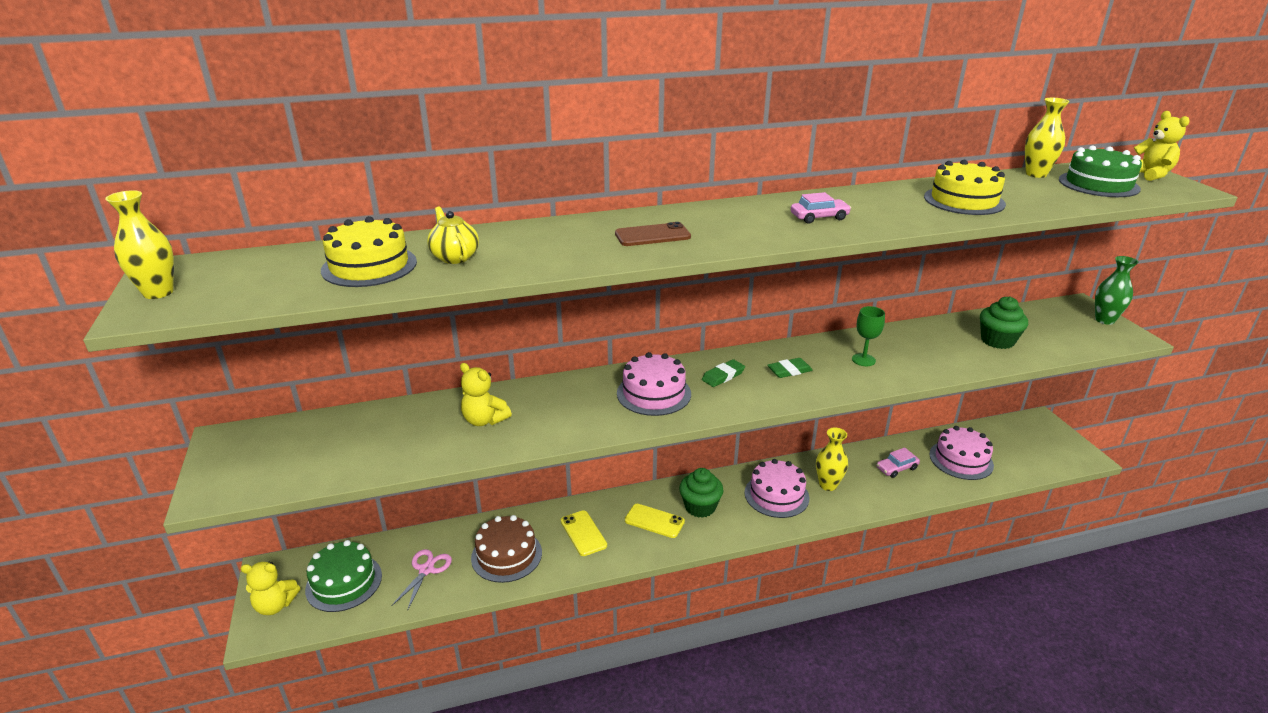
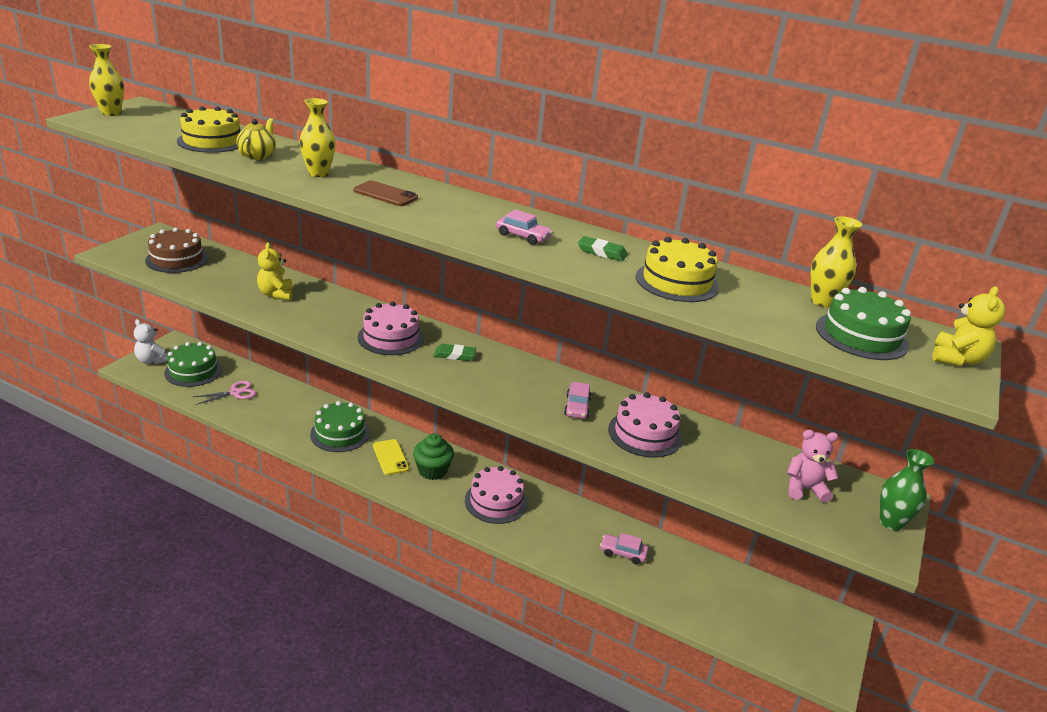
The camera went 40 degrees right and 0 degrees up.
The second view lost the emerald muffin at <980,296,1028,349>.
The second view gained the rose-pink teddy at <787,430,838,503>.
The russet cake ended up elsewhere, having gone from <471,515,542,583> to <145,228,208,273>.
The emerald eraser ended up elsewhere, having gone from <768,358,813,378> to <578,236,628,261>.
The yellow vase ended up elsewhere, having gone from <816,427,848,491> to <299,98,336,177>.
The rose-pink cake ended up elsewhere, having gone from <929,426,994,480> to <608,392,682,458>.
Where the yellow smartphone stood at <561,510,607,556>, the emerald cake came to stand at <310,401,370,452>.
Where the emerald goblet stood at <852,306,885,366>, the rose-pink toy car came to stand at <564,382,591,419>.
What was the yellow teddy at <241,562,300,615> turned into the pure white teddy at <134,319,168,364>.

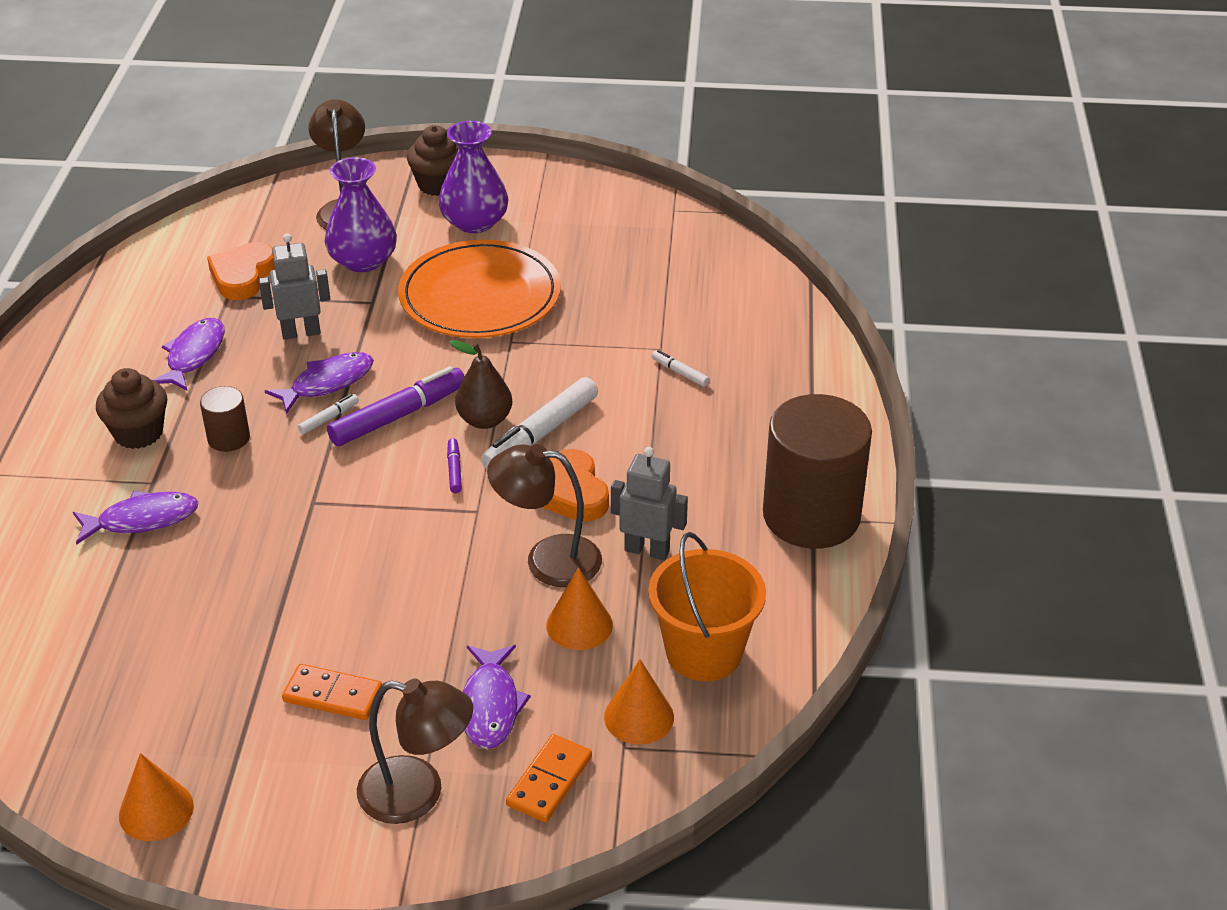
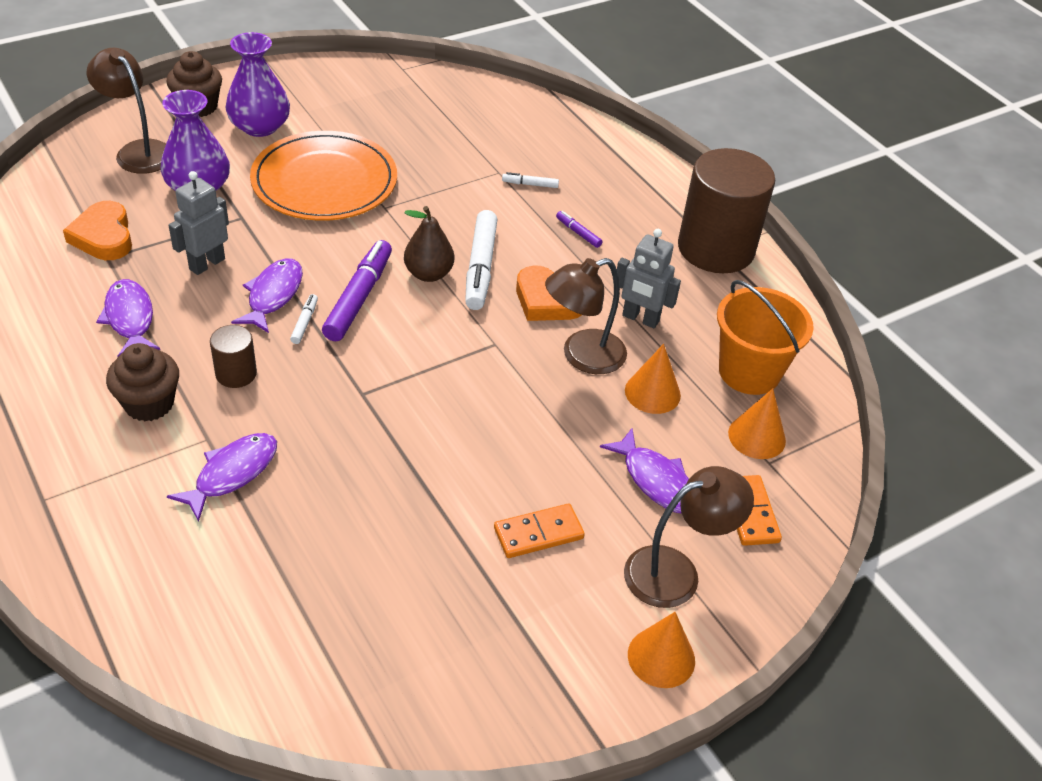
The camera went 40 degrees left and 5 degrees up.
The bright orange cone ended up elsewhere, having gone from <119,753,194,841> to <628,612,695,688>.
The violet felt pen ended up elsewhere, having gone from <447,438,462,493> to <556,211,602,248>.
The grey robot at <611,447,688,560> ended up facing another way, 135 degrees counterclockwise from before.

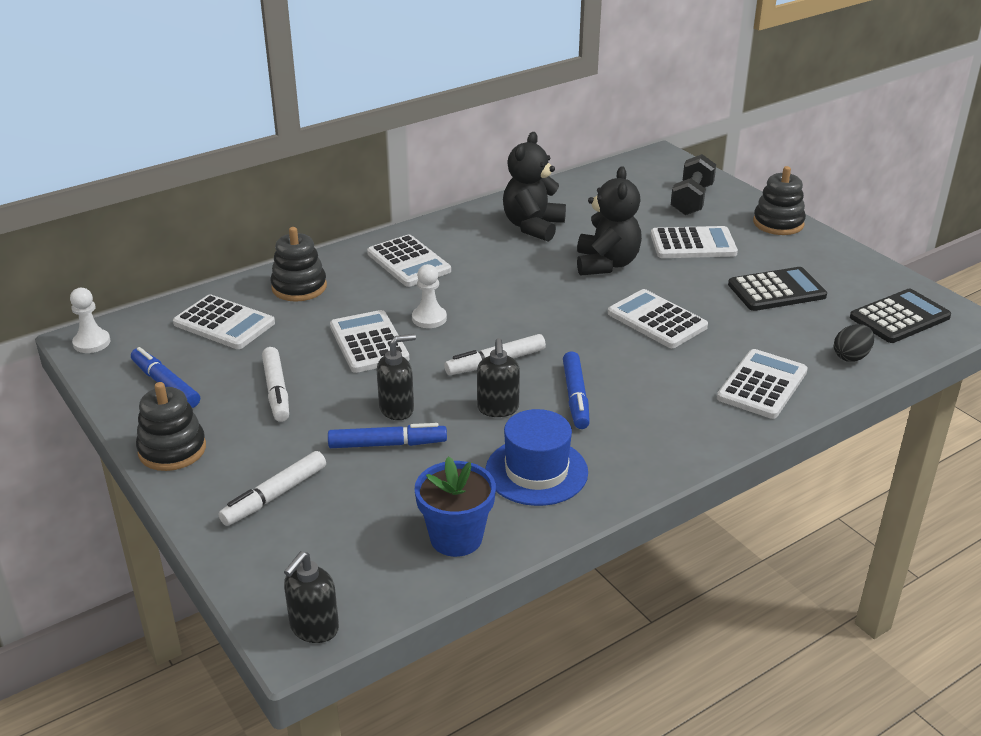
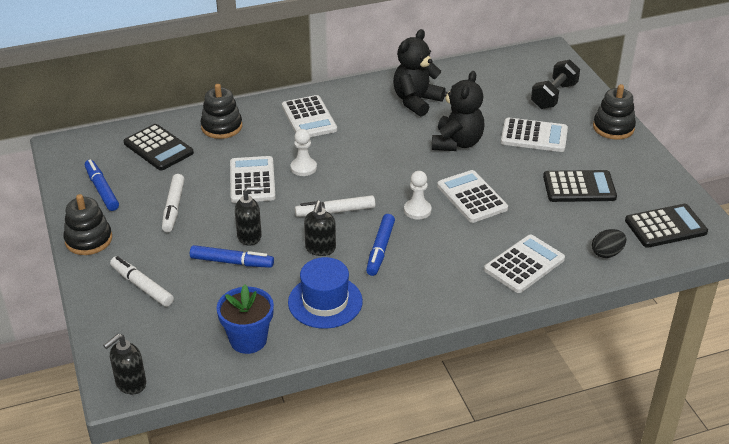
The camera went 15 degrees right and 5 degrees up.
The pure white chess pawn ended up elsewhere, having gone from <70,288,110,353> to <404,171,431,220>.
What was the pure white pocket calculator at <173,294,275,349> turned into the ebony pocket calculator at <124,124,194,170>.
The pure white felt pen at <218,451,326,526> ended up facing another way, 75 degrees clockwise from before.

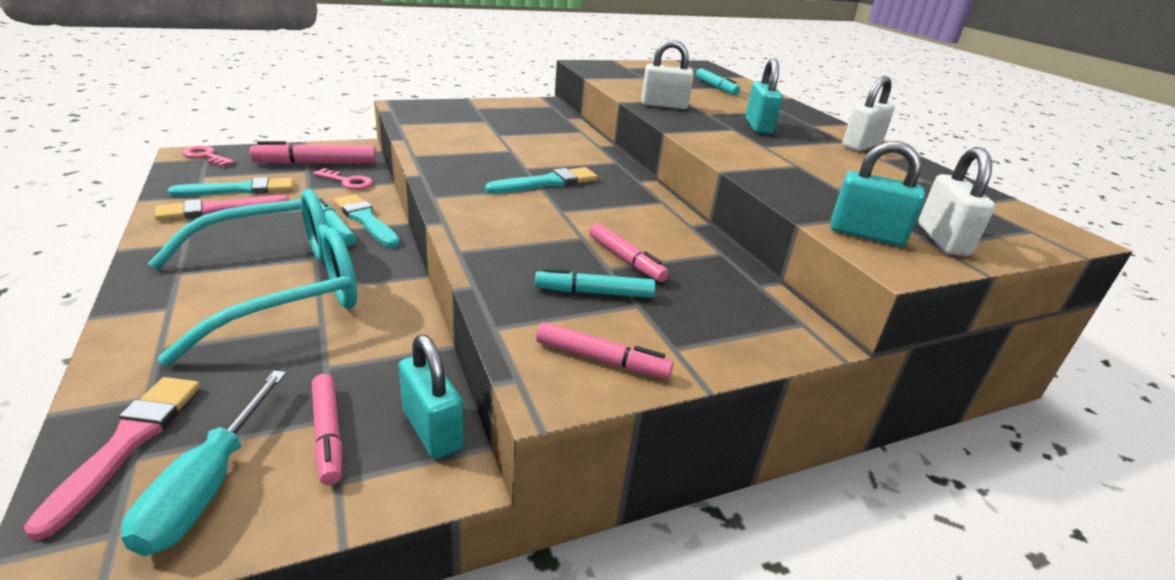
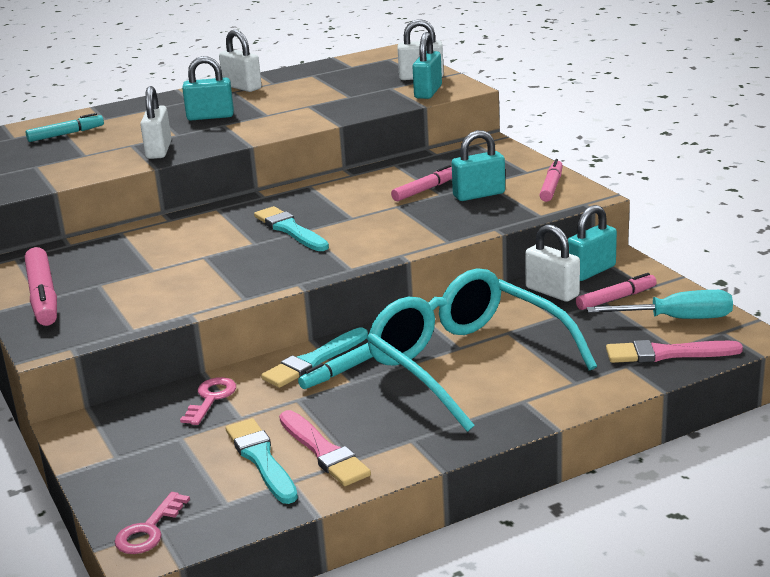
The camera went 90 degrees left and 5 degrees down.
The second view gained the pure white small lock at <525,224,580,302>.
The rose-pink felt pen ended up elsewhere, having gone from <250,141,376,164> to <25,247,57,326>.
Where the teal felt pen stood at <535,268,655,298>, the teal small lock came to stand at <452,130,505,201>.

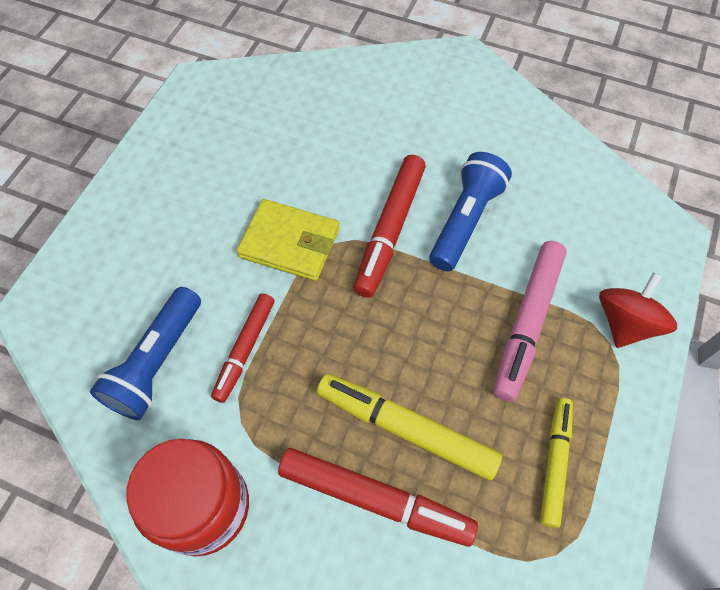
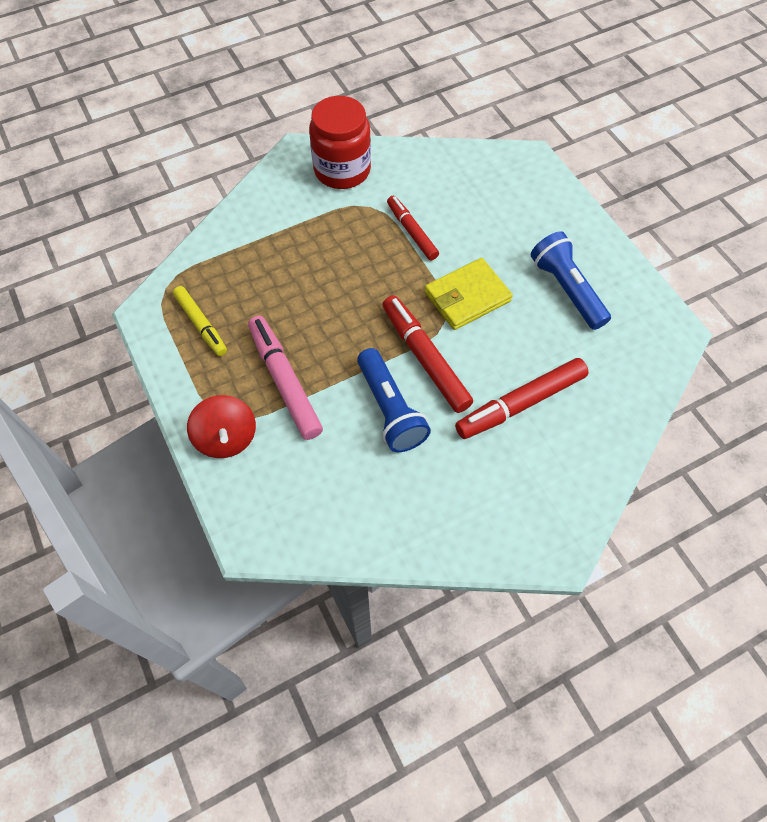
The camera went 130 degrees right and 0 degrees up.
The second view lost the yellow felt pen at <317,374,502,480>.
The cobalt flashlight ended up elsewhere, having gone from <90,287,201,420> to <530,231,611,330>.
The red felt pen ended up elsewhere, having gone from <278,448,478,547> to <455,358,589,439>.

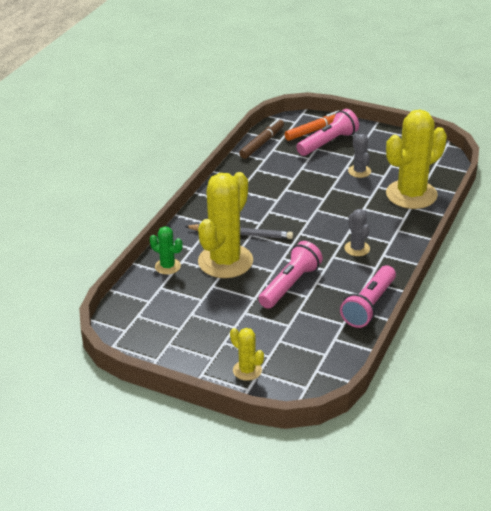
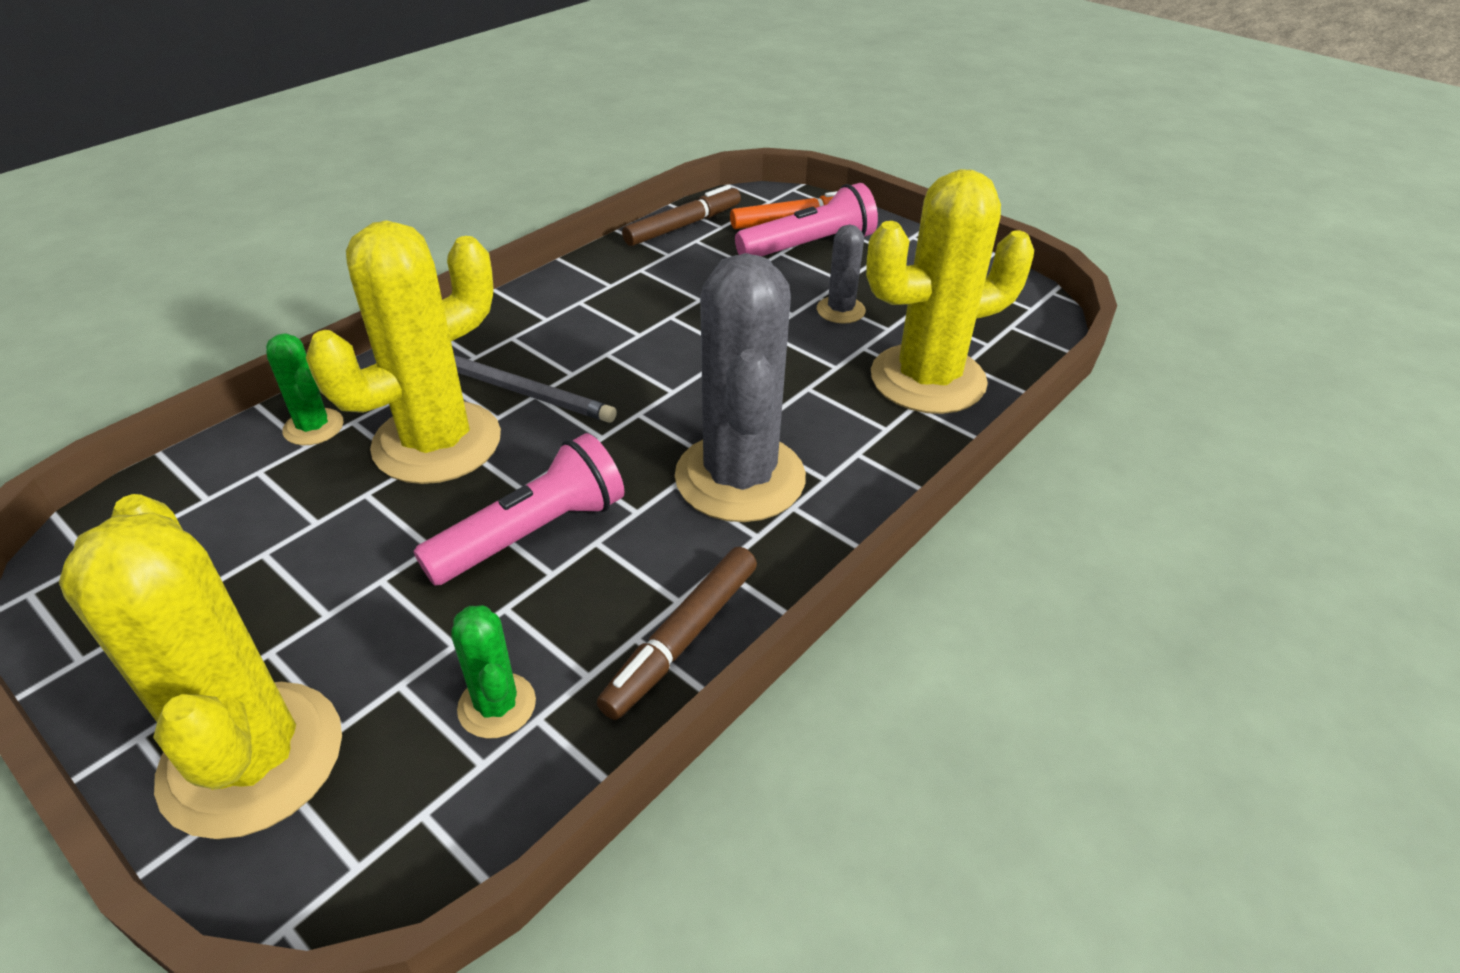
The camera went 15 degrees right and 5 degrees up.
The second view gained the emerald saguaro cactus at <451,605,536,739>.
Where the rose-pink flashlight stood at <340,266,396,328>, the russet felt pen came to stand at <597,547,757,720>.
The size of the yellow saguaro cactus at <230,328,264,381> changed by a factor of 2.15.
The size of the grey saguaro cactus at <345,209,370,256> changed by a factor of 2.15.

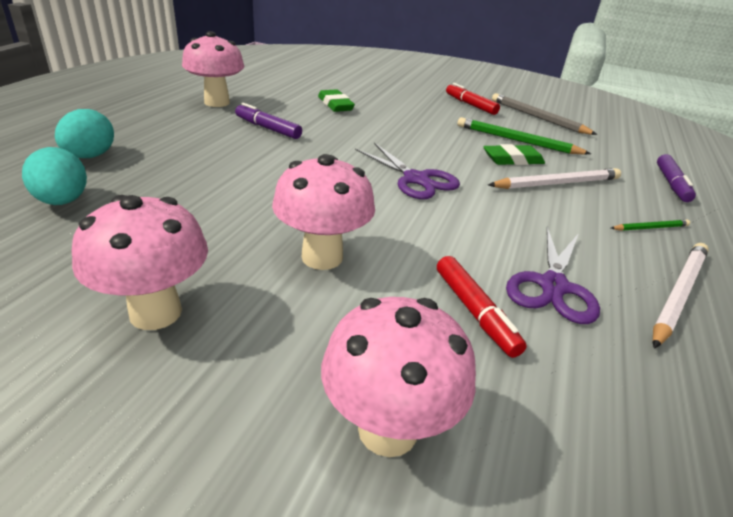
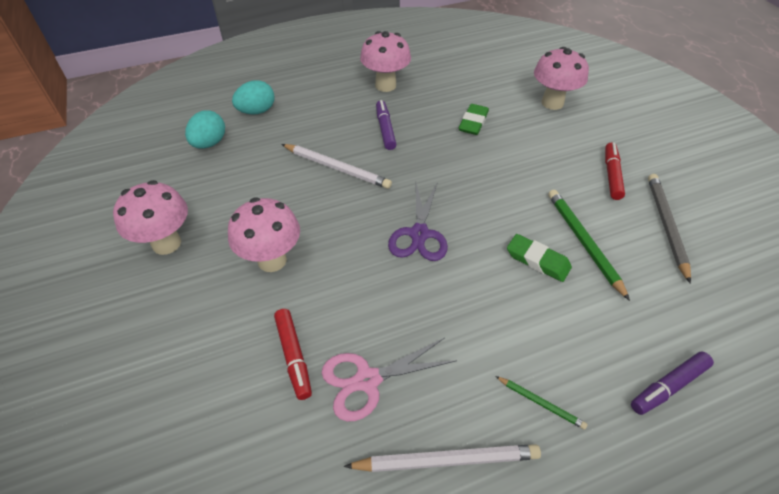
The camera went 50 degrees right and 15 degrees up.
The rose-pink fungus ended up elsewhere, having gone from <321,297,476,457> to <534,47,589,110>.
The pure white pencil ended up elsewhere, having gone from <488,168,621,189> to <281,144,392,189>.
What was the violet pair of scissors at <506,227,600,324> turned into the rose-pink pair of scissors at <322,338,457,421>.
The red felt pen at <437,256,527,358> ended up facing another way, 45 degrees counterclockwise from before.

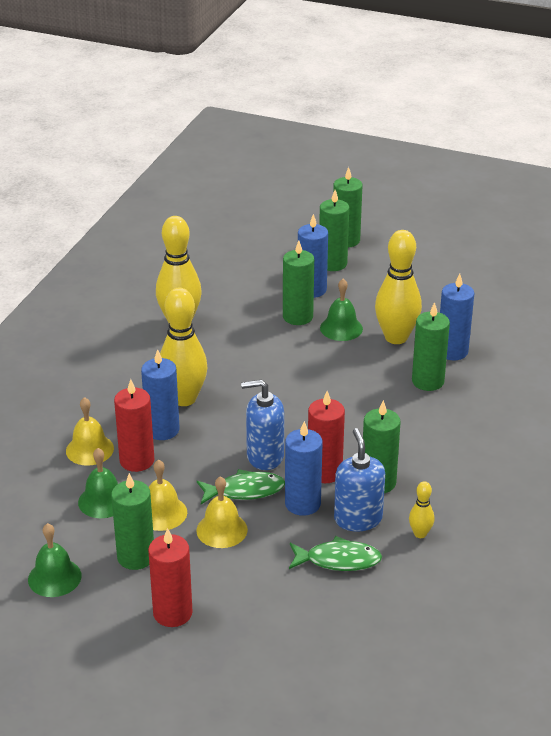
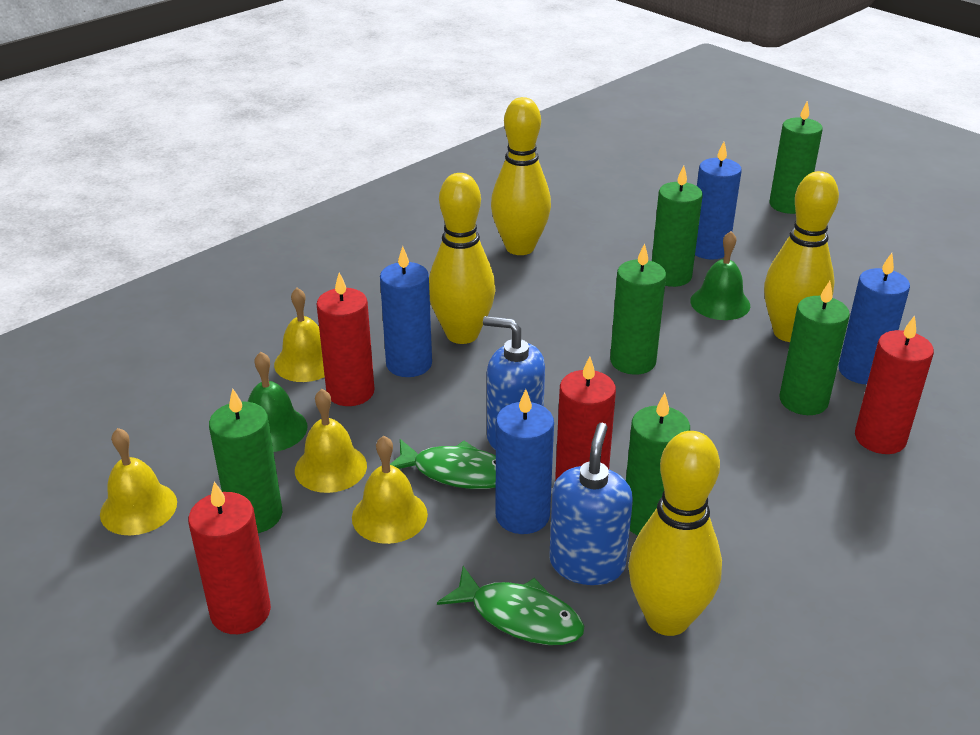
The camera went 25 degrees right and 0 degrees up.
The second view gained the red wax candle at <855,315,934,454>.
The emerald wax candle ended up elsewhere, having gone from <319,190,349,271> to <610,243,666,375>.
What was the emerald bell at <28,523,82,597> turned into the yellow bell at <100,428,177,535>.
The size of the yellow bowling pin at <409,481,434,538> changed by a factor of 2.16.

